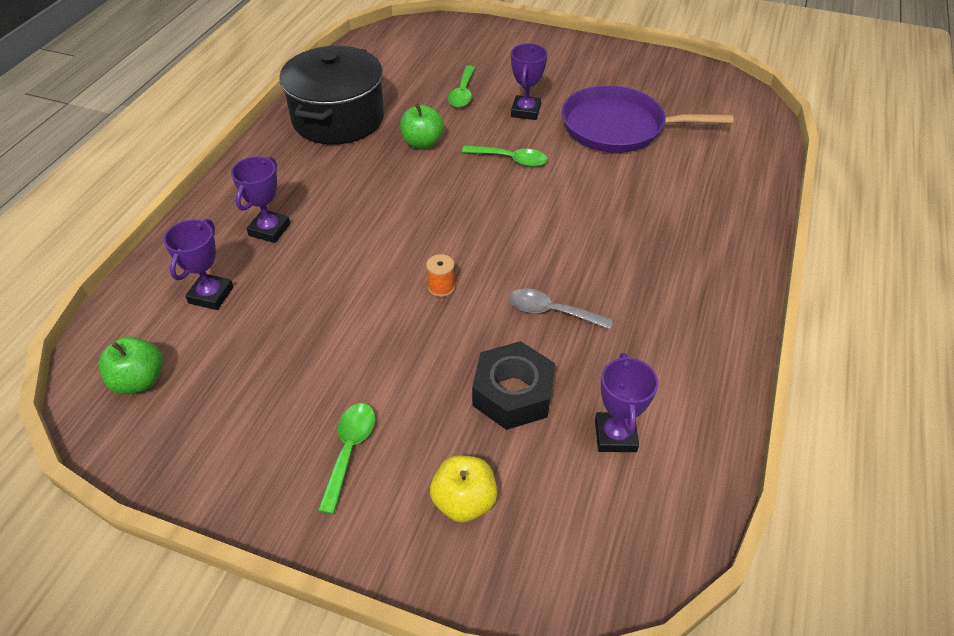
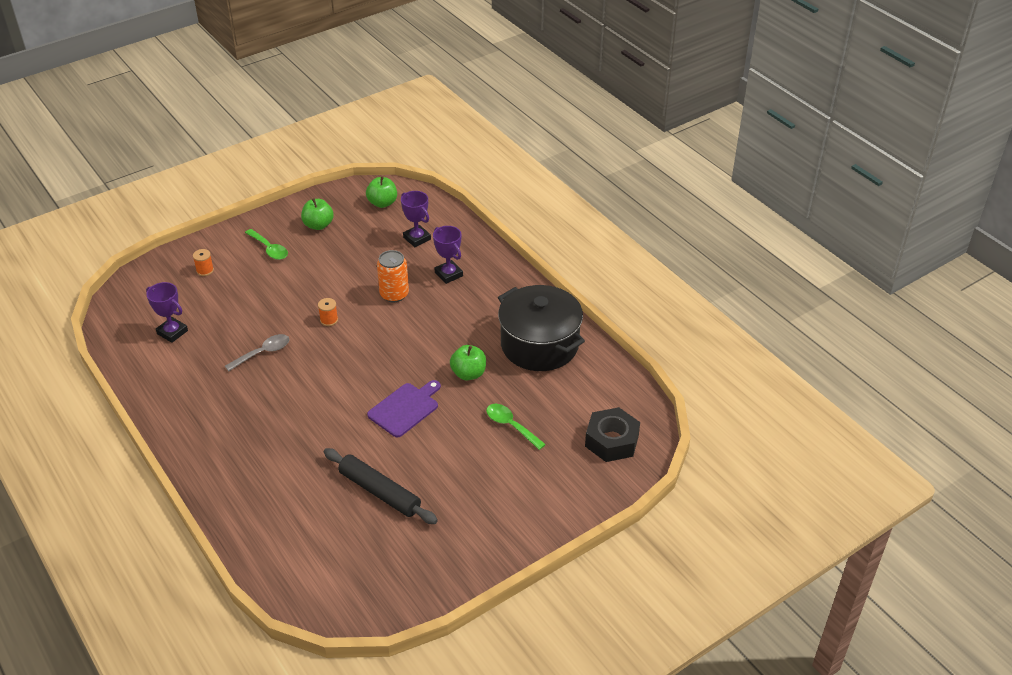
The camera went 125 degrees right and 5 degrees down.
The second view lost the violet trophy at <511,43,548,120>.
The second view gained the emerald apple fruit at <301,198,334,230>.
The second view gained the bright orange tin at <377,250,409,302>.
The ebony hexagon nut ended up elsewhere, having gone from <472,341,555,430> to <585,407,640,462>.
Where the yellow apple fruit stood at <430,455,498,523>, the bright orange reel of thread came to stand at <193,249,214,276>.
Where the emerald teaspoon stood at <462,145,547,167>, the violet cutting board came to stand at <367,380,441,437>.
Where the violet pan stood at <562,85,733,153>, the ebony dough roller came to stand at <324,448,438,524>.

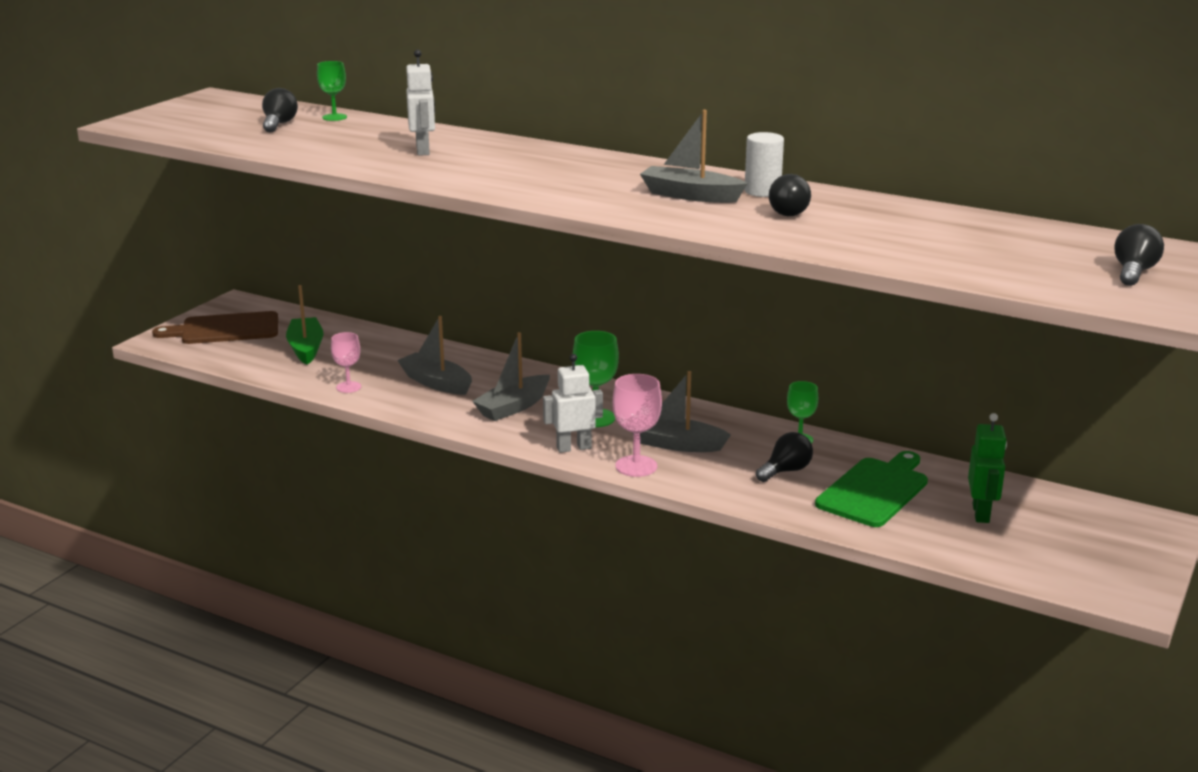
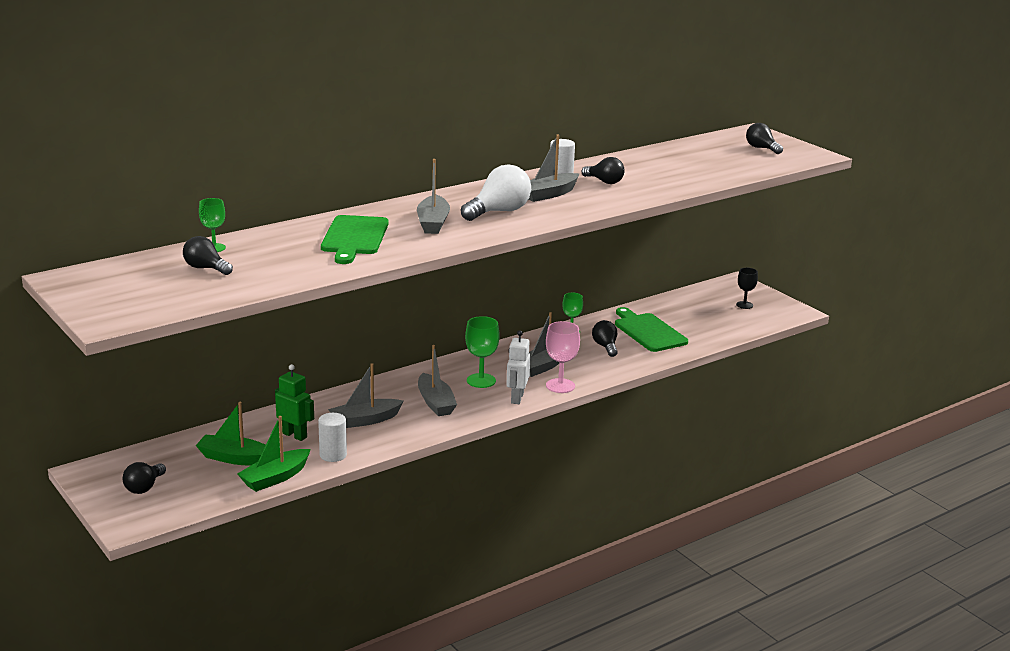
The camera went 65 degrees left and 0 degrees up.
The second view gained the emerald sailboat at <237,416,311,492>.
The second view gained the grey sailboat at <417,159,450,234>.
The second view gained the pure white lightbulb at <461,165,531,221>.
The second view gained the ebony goblet at <736,268,758,309>.
The emerald robot ended up elsewhere, having gone from <968,413,1007,523> to <275,364,314,441>.
Where the russet cutting board stood at <152,311,278,344>, the ebony lightbulb came to stand at <123,462,166,494>.
Where the rose-pink goblet stood at <331,332,361,393>, the pure white solid cylinder came to stand at <318,413,347,462>.
Where the pure white robot stood at <406,50,435,156>, the emerald cutting board came to stand at <321,215,389,264>.

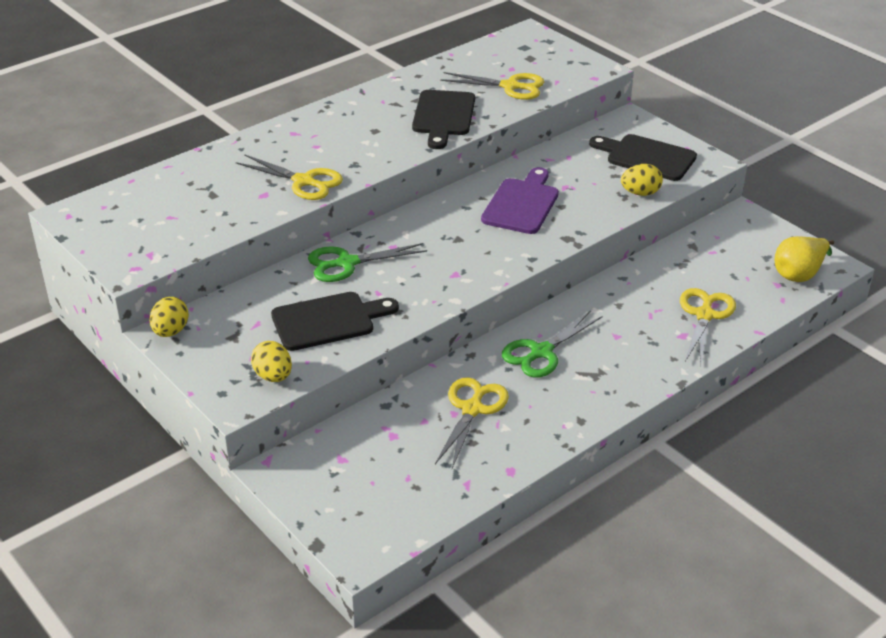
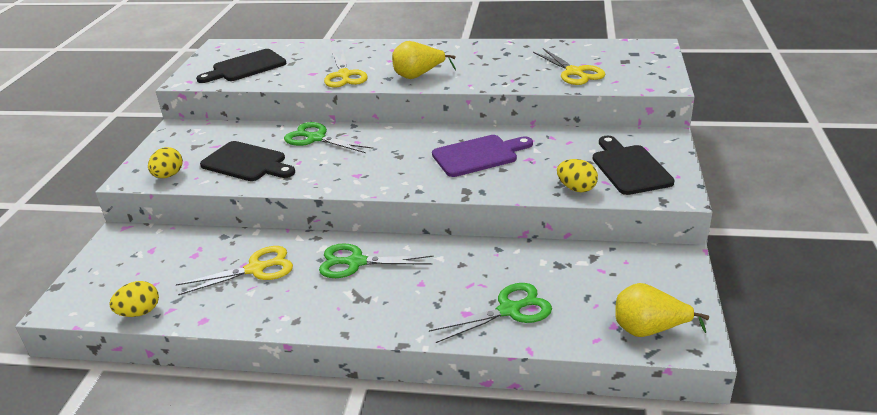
The camera went 50 degrees right and 5 degrees down.
The second view gained the yellow toy pear at <392,41,456,79>.
The yellow egg ended up elsewhere, having gone from <150,297,189,337> to <109,281,159,317>.
The ebony cutting board ended up elsewhere, having gone from <412,90,475,149> to <196,49,286,83>.
What was the yellow pair of scissors at <680,288,736,363> turned into the emerald pair of scissors at <429,283,552,343>.

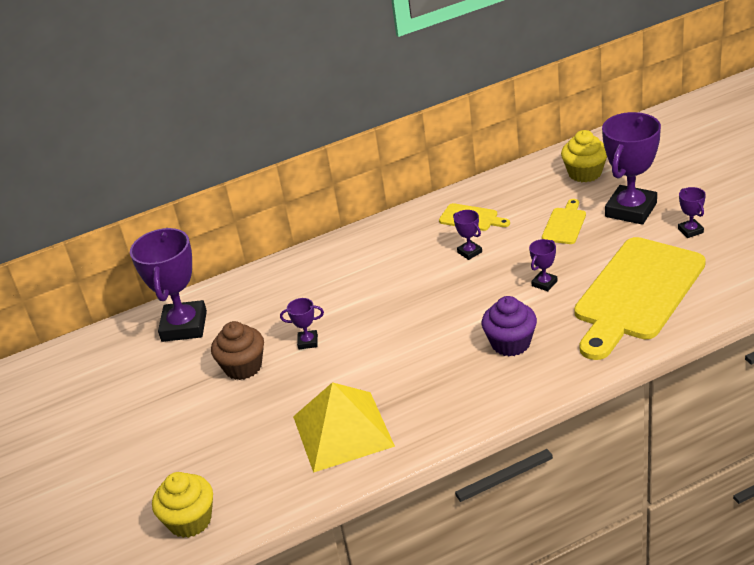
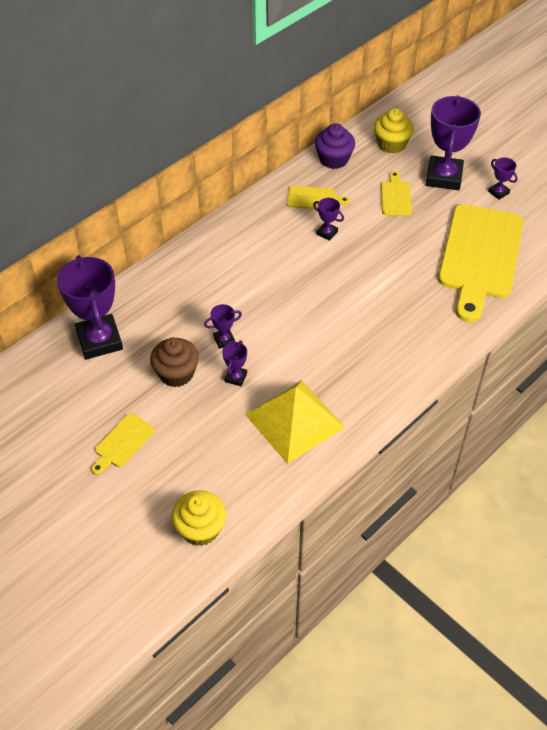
The camera went 25 degrees left and 15 degrees up.
The second view gained the yellow cutting board at <91,413,154,475>.
The violet muffin ended up elsewhere, having gone from <482,296,537,356> to <315,123,355,169>.
The violet trophy ended up elsewhere, having gone from <529,239,557,291> to <222,340,247,386>.

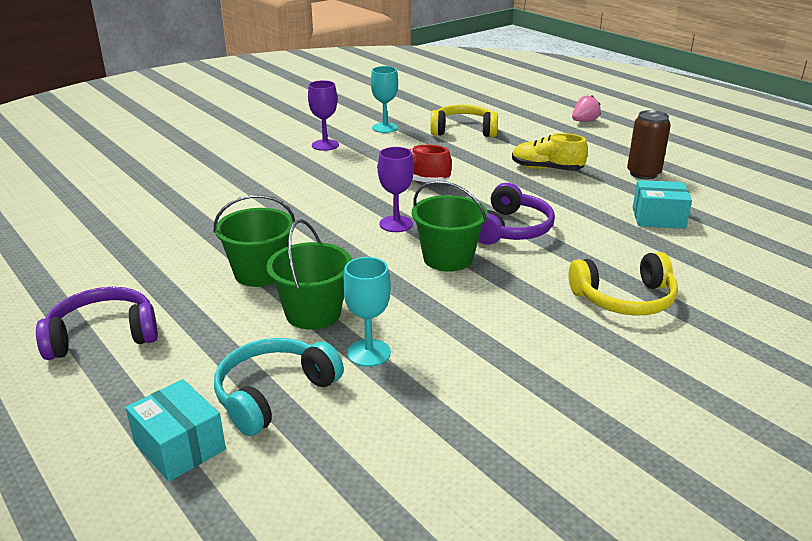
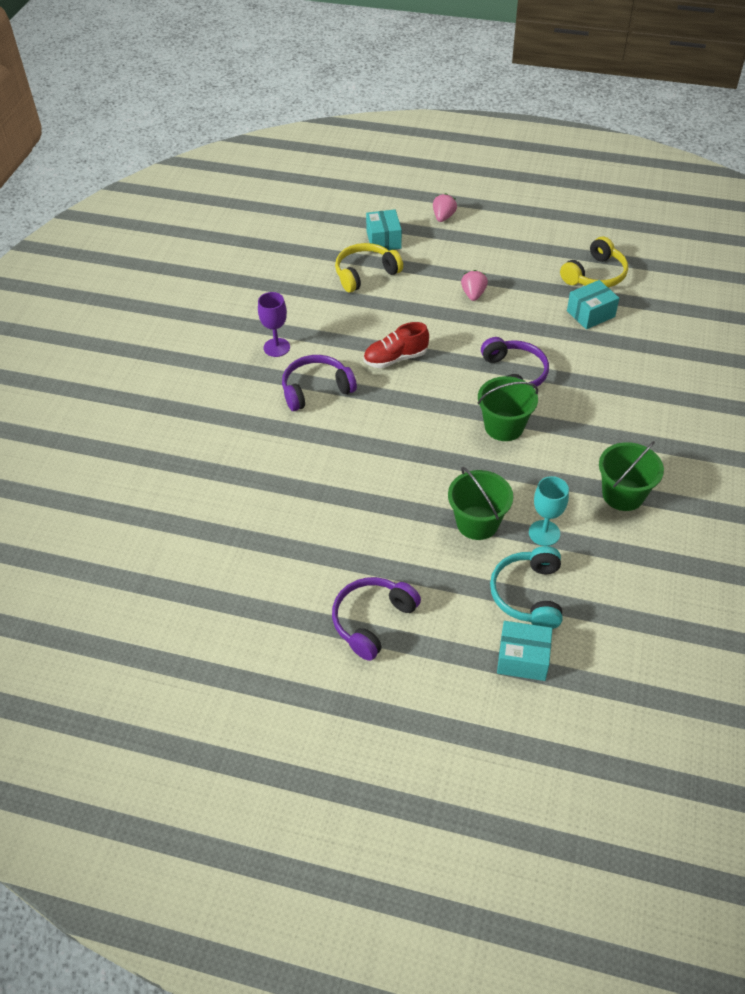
The camera went 35 degrees left and 20 degrees up.
The second view lost the teal goblet at <371,66,398,133>.
The second view lost the violet goblet at <378,147,414,232>.
The second view lost the russet tin at <627,110,671,179>.
The second view gained the violet over-ear headphones at <282,355,357,411>.
The second view gained the teal package at <366,209,402,250>.
The emerald sand bucket ended up elsewhere, having gone from <214,195,295,287> to <599,441,664,511>.
The yellow over-ear headphones ended up elsewhere, having gone from <569,252,678,316> to <560,236,628,287>.
Where the yellow shoe stood at <512,133,588,171>, the rose-pink berry came to stand at <461,270,488,301>.

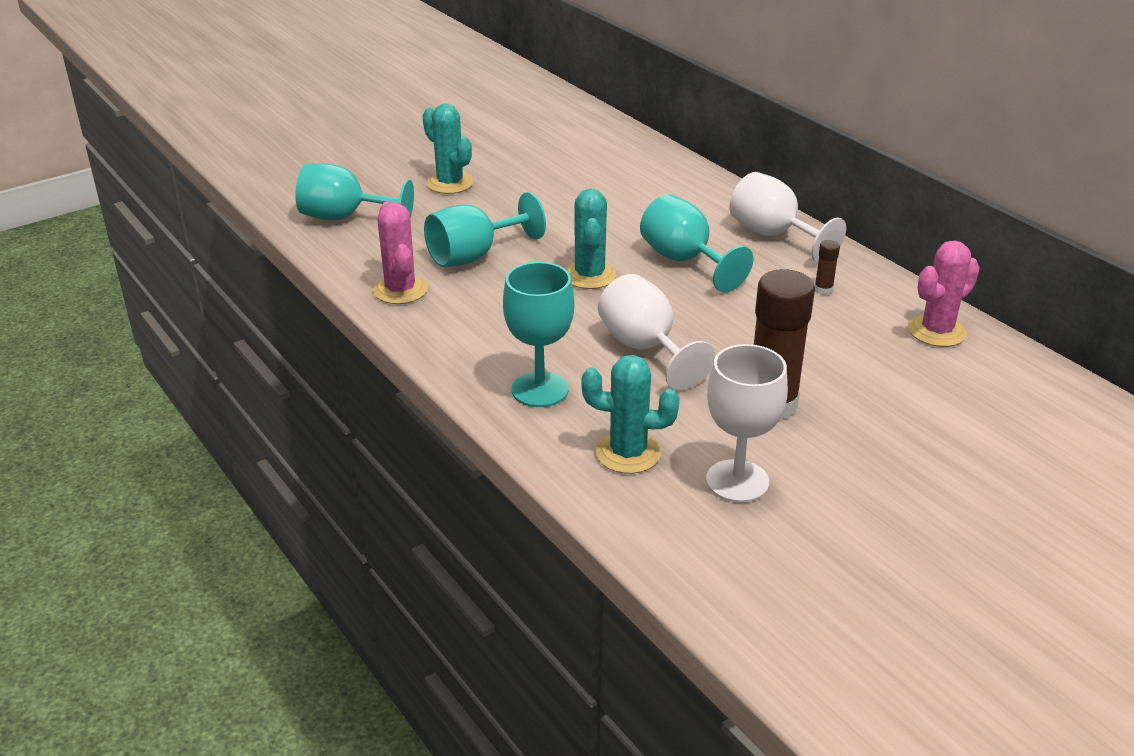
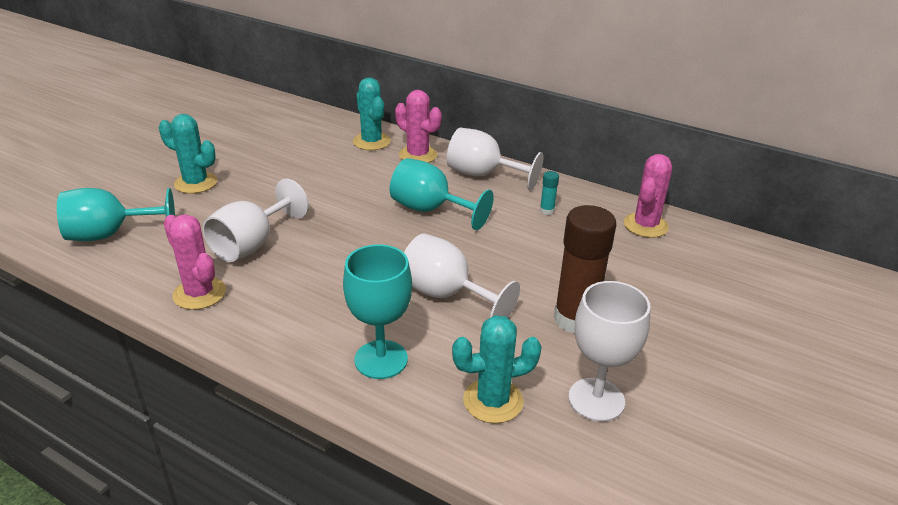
The camera went 25 degrees left and 0 degrees up.
The second view gained the rose-pink saguaro cactus at <395,90,442,163>.
The teal saguaro cactus ended up elsewhere, having gone from <566,189,616,289> to <353,78,391,150>.
What was the teal goblet at <424,192,546,267> turned into the pure white goblet at <203,179,309,262>.
What was the russet glue stick at <815,240,840,295> turned into the teal glue stick at <540,171,559,215>.

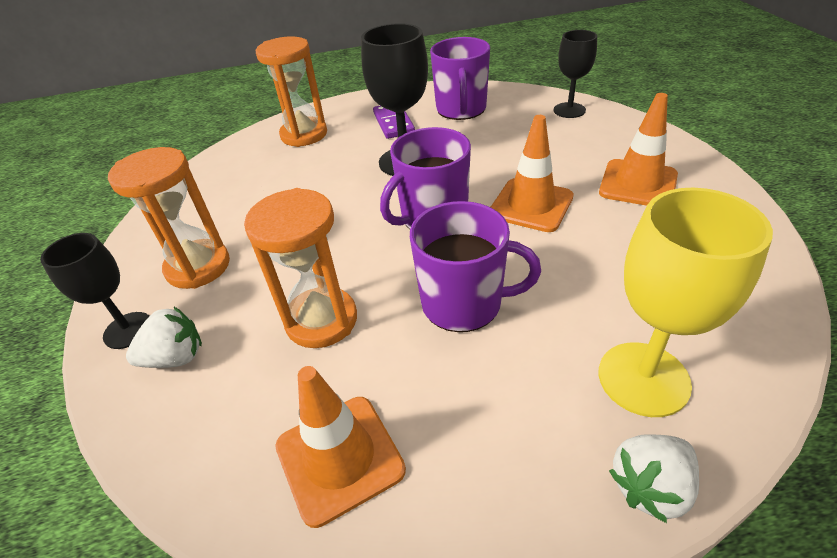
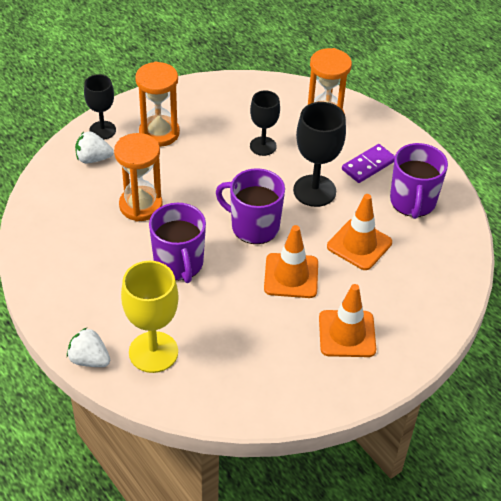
The camera went 60 degrees right and 5 degrees up.
The bright orange safety cone ended up elsewhere, having gone from <275,366,406,528> to <327,194,392,270>.
The ebony goblet ended up elsewhere, having gone from <554,30,597,118> to <250,90,280,156>.
The pure white berry at <126,307,202,368> ended up facing another way, 135 degrees clockwise from before.
The violet tea mug at <430,37,490,120> ended up facing another way, 60 degrees counterclockwise from before.

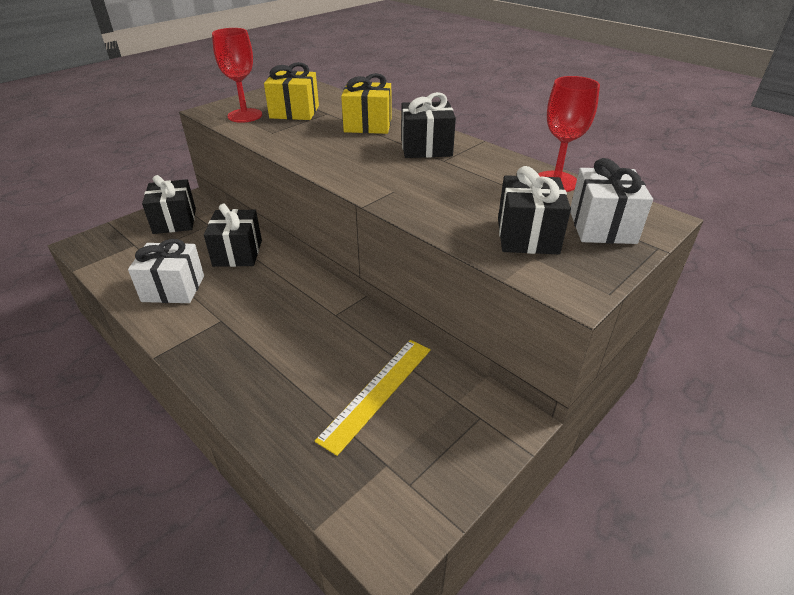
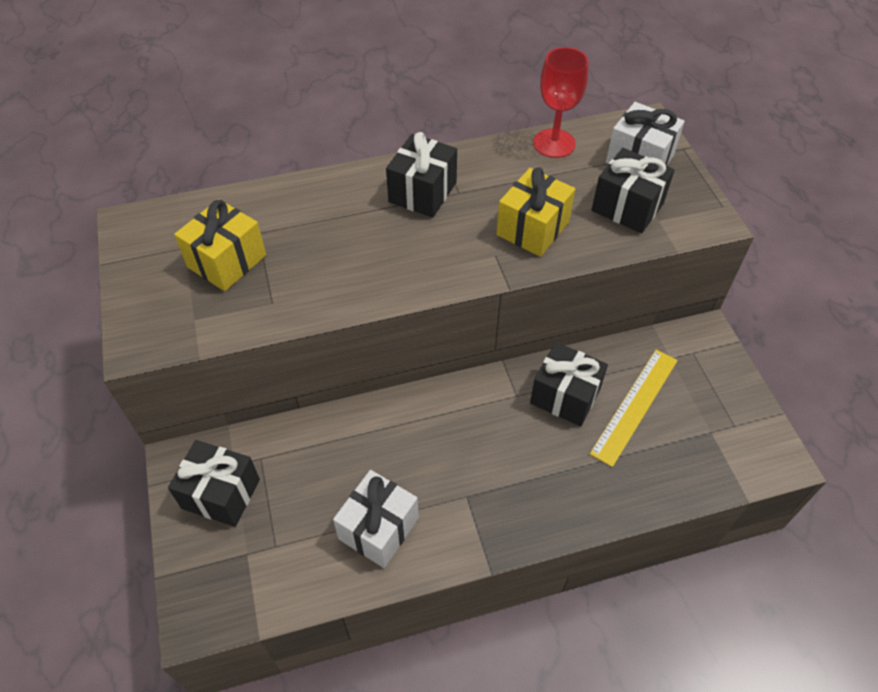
The camera went 60 degrees left and 15 degrees up.
The second view lost the red goblet at <212,28,262,123>.
The ebony wrapped gift ended up elsewhere, having gone from <204,204,262,267> to <530,342,608,426>.
The yellow wrapped gift ended up elsewhere, having gone from <341,73,392,134> to <496,167,575,257>.
The yellow straightedge at <315,340,431,456> ended up facing another way, 60 degrees clockwise from before.

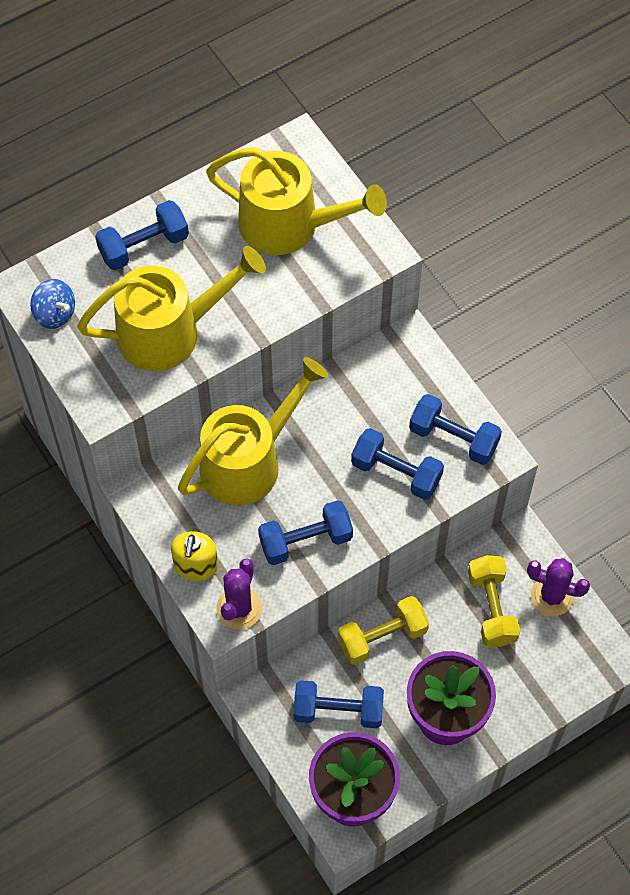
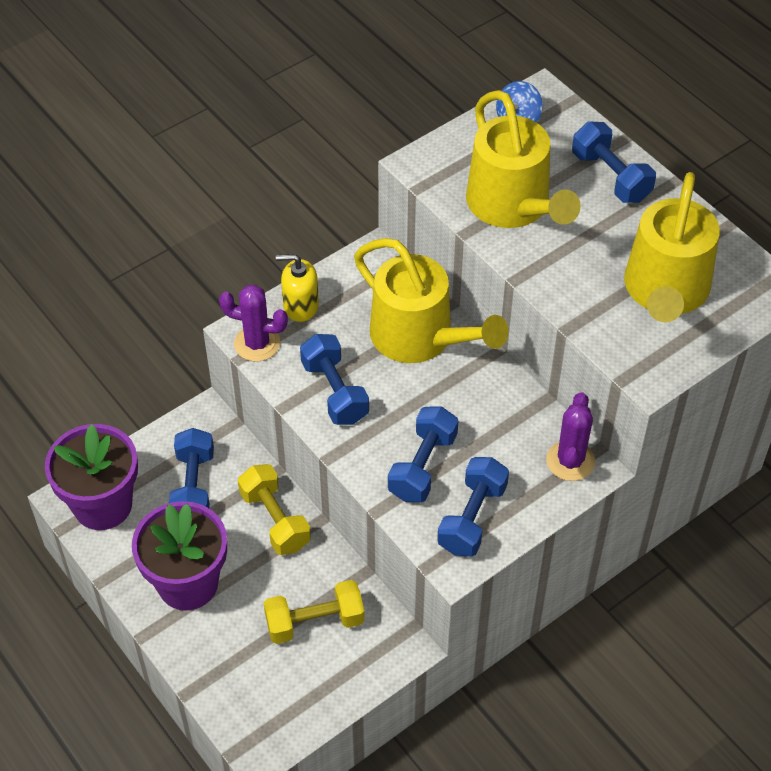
The camera went 85 degrees right and 10 degrees down.
The violet saguaro cactus ended up elsewhere, having gone from <527,558,590,616> to <546,392,595,481>.

